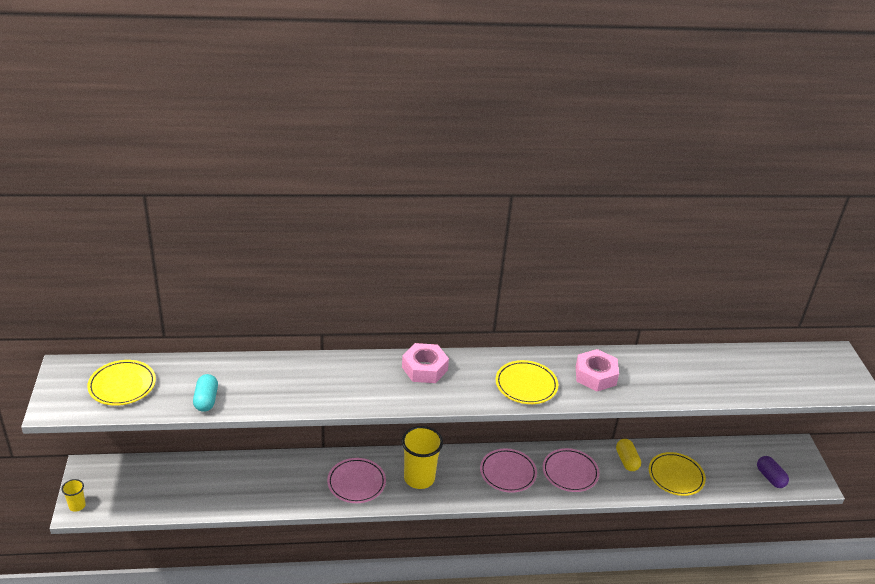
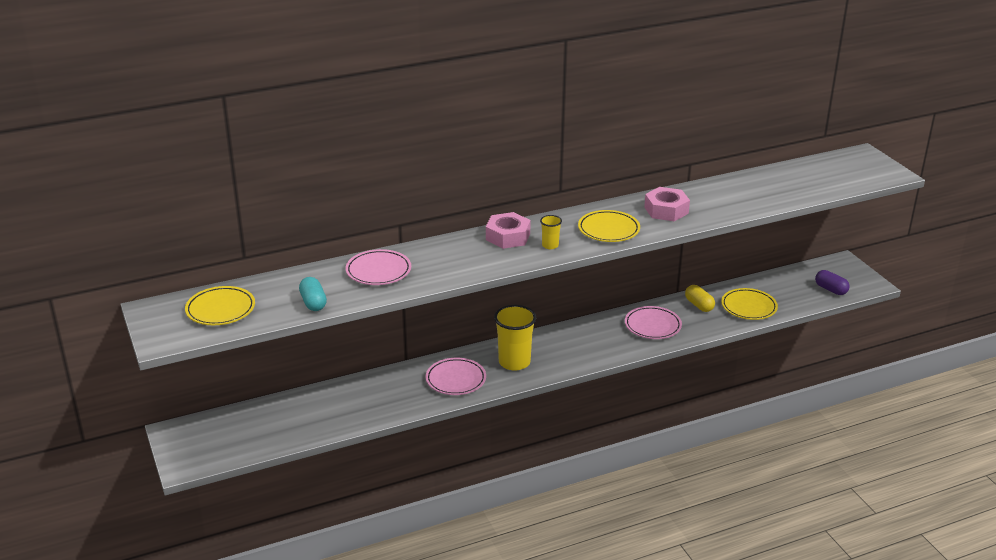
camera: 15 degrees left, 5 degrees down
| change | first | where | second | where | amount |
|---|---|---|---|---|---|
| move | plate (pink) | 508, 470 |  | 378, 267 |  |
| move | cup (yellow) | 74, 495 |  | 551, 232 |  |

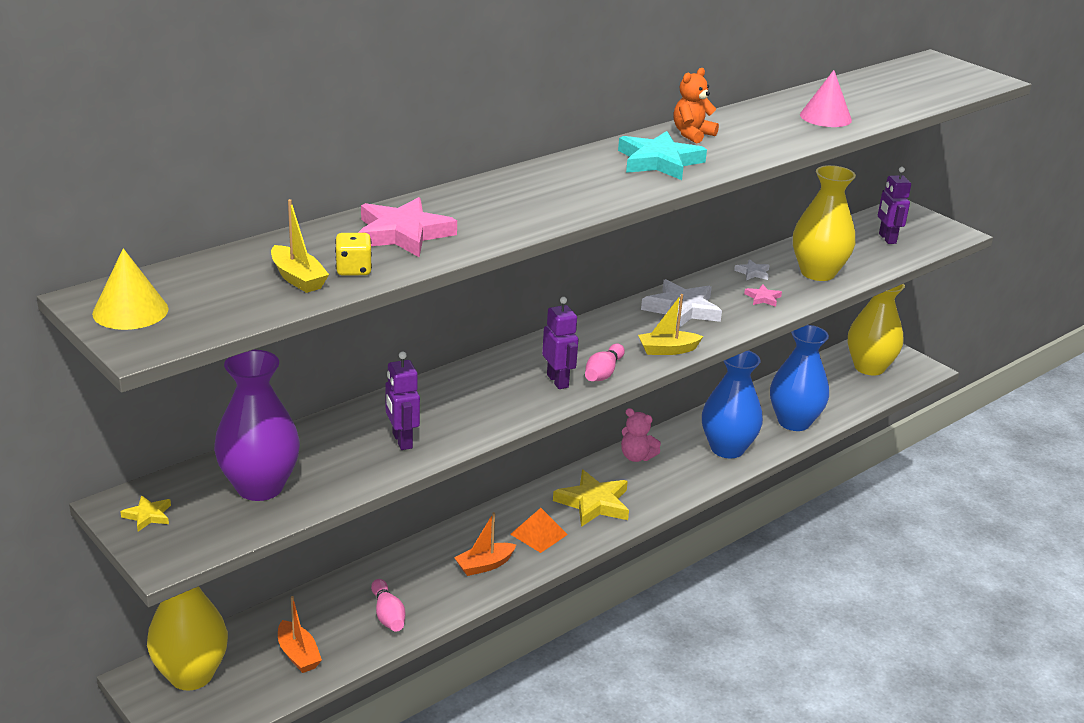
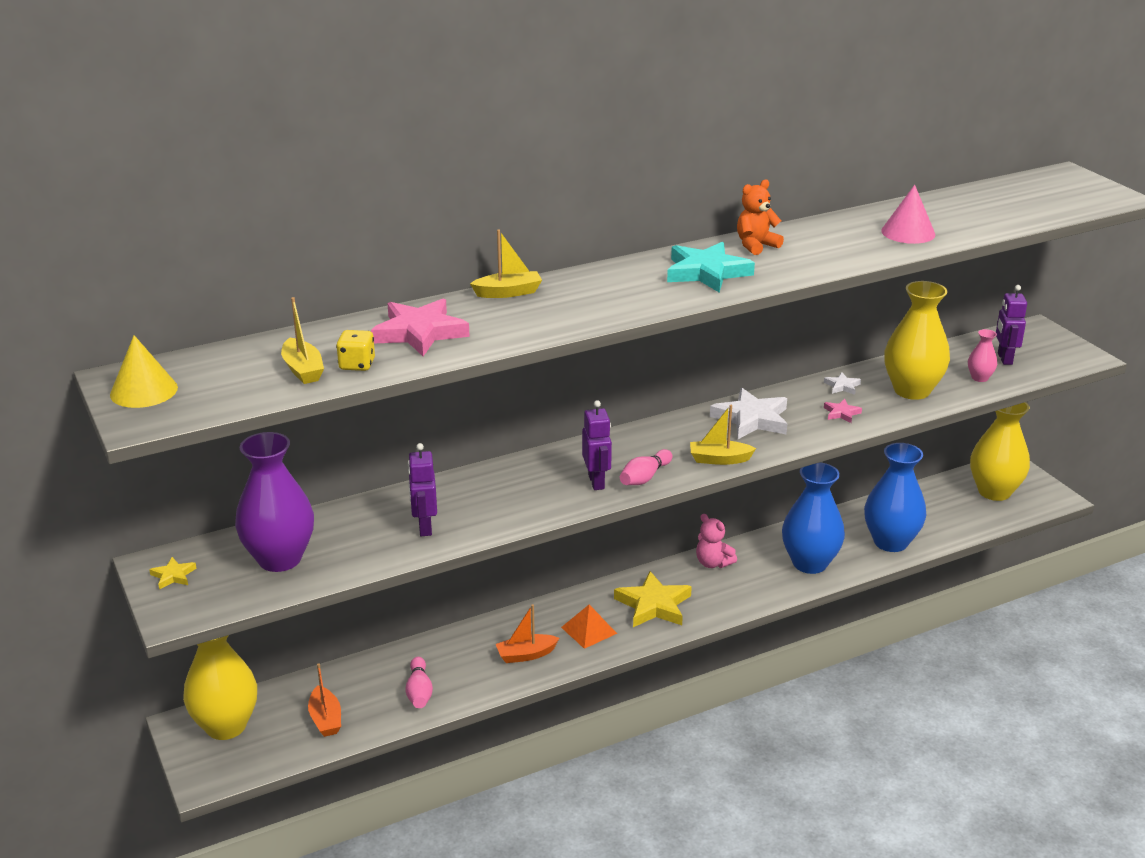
camera: 15 degrees right, 0 degrees up
| change | first | where | second | where | amount |
|---|---|---|---|---|---|
| insert |  |  | sailboat (yellow) | 506, 264 |  |
| insert |  |  | tall vase (pink) | 982, 355 |  |

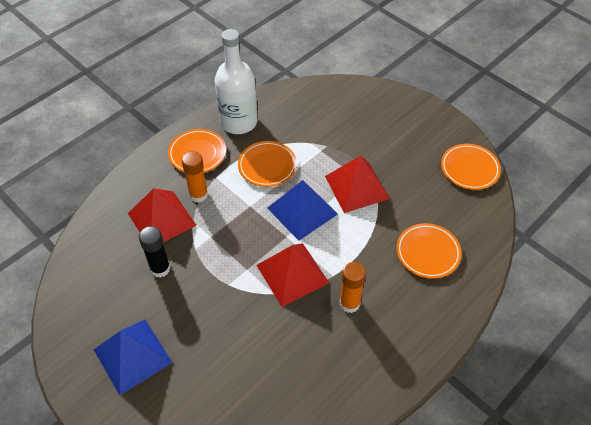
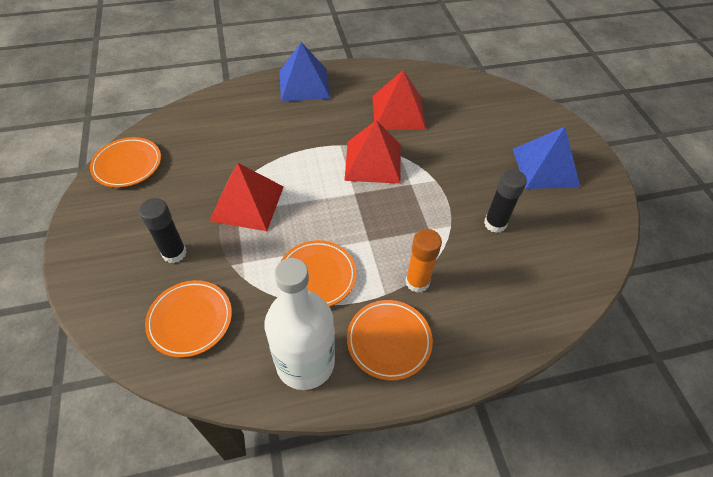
camera: 150 degrees left, 0 degrees up
| change | first | where | second | where | amount |
|---|---|---|---|---|---|
| insert |  |  | glue stick (black) | 163, 230 |  |
| move | plate (bright orange) | 429, 251 |  | 188, 319 |  |
| move | pyramid (cobalt) | 302, 210 |  | 304, 72 |  |
| move | pyramid (crimson) | 162, 215 |  | 399, 100 |  |
| delete | glue stick (bright orange) | 353, 287 |  |  |  |

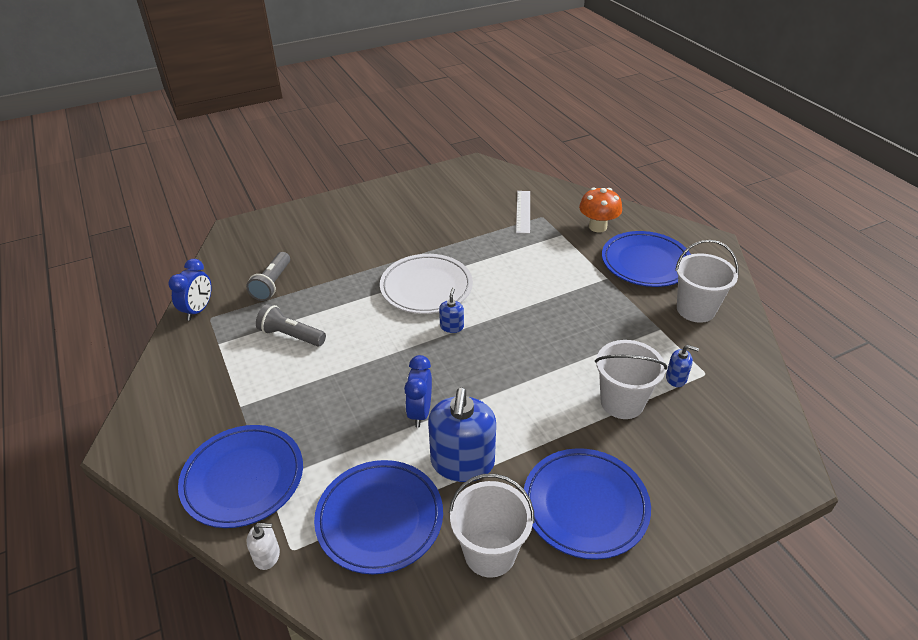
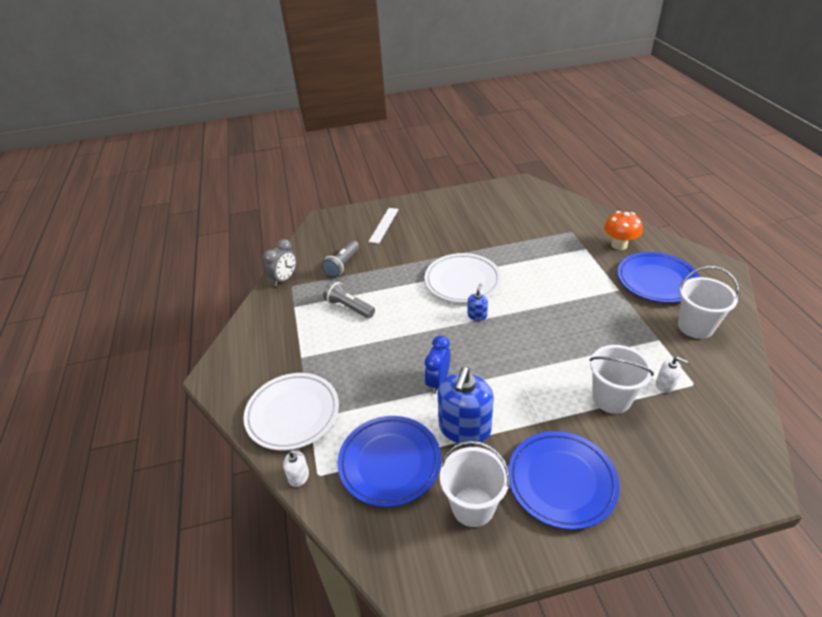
camera: 15 degrees right, 0 degrees up
| change | first | where | second | where | amount |
|---|---|---|---|---|---|
| recolor | plate (cobalt) | 240, 476 | plate (white) | 291, 411 |  |
| recolor | bedside clock (cobalt) | 190, 290 | bedside clock (gray) | 279, 262 |  |
| move | measuring stick (white) | 523, 212 |  | 383, 226 |  |
| recolor | soap pump (cobalt) | 682, 366 | soap pump (white) | 672, 375 |  |

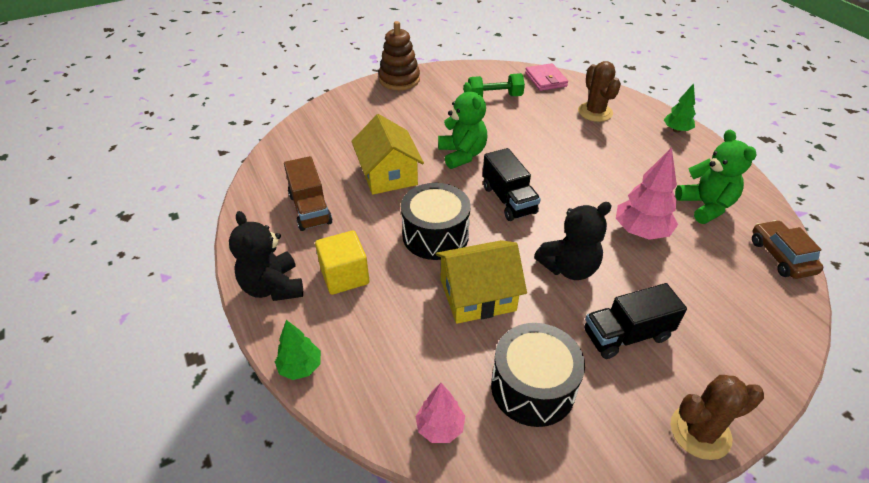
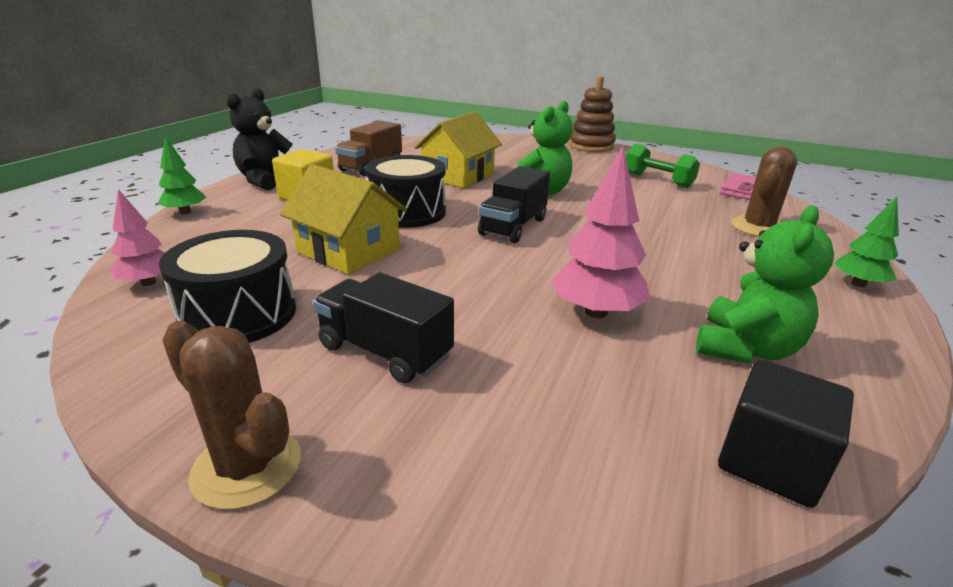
camera: 50 degrees right, 15 degrees down
| change | first | where | second | where | amount |
|---|---|---|---|---|---|
| replace | automobile (brown) | 788, 249 | block (black) | 786, 433 |  |
| delete | teddy (black) | 573, 241 |  |  |  |

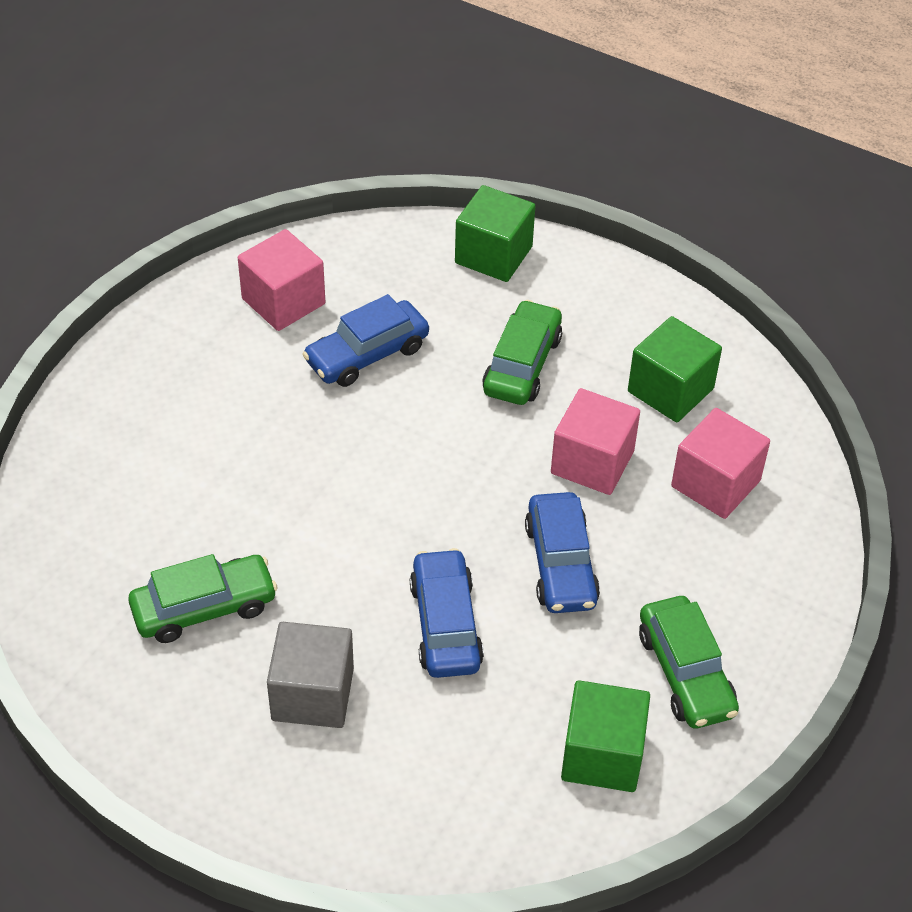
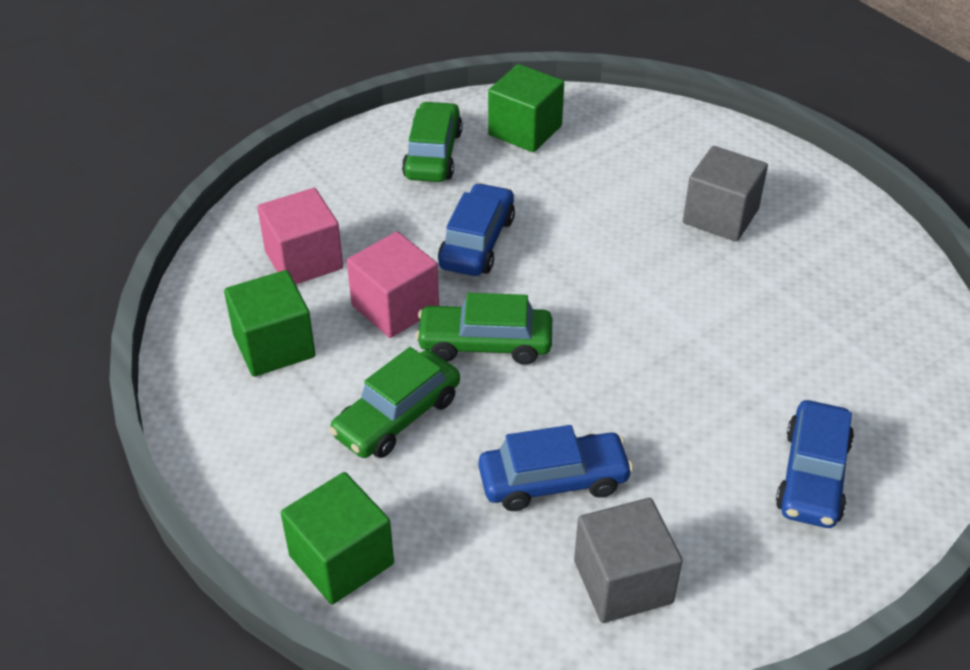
camera: 155 degrees left, 5 degrees down
| change | first | where | second | where | amount |
|---|---|---|---|---|---|
| move | automobile (green) | 203, 598 |  | 483, 329 |  |
| recolor | block (pink) | 281, 280 | block (gray) | 628, 560 |  |
| move | automobile (cobalt) | 447, 613 |  | 815, 464 |  |

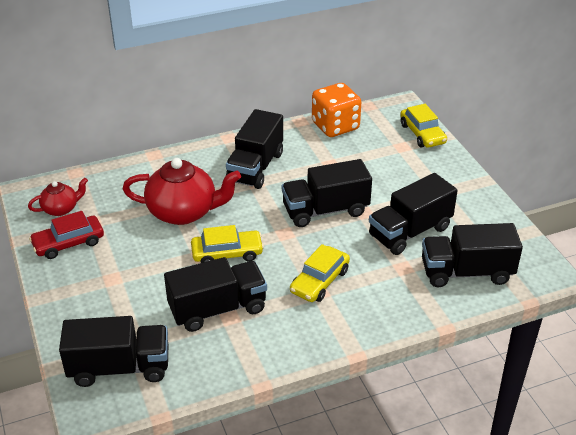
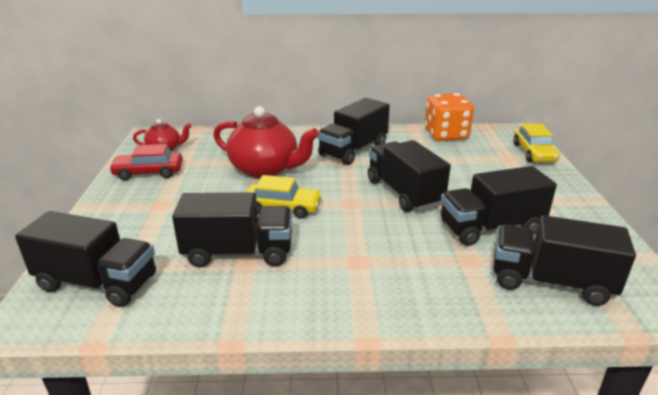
camera: 20 degrees right, 10 degrees down
| change | first | where | second | where | amount |
|---|---|---|---|---|---|
| rotate | truck (black) | 327, 193 |  | 409, 176 | 60 degrees clockwise |
| delete | automobile (yellow) | 320, 273 |  |  |  |

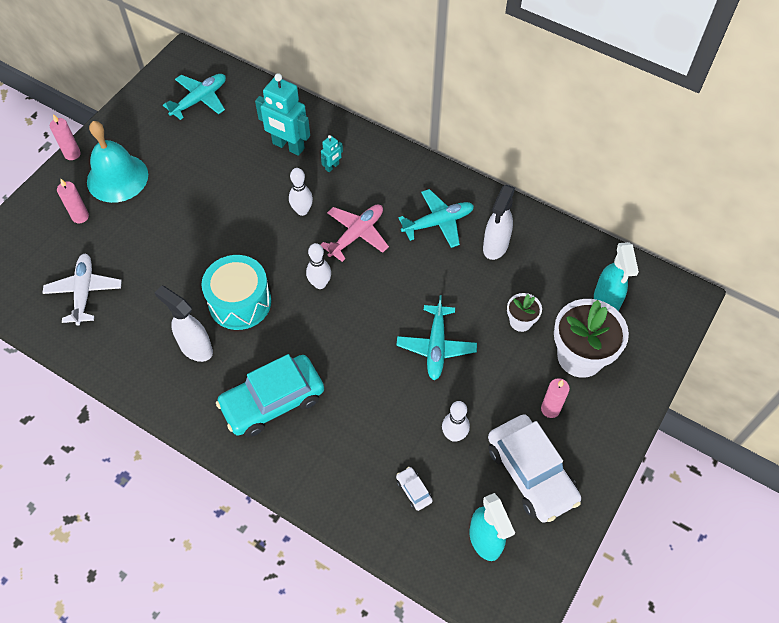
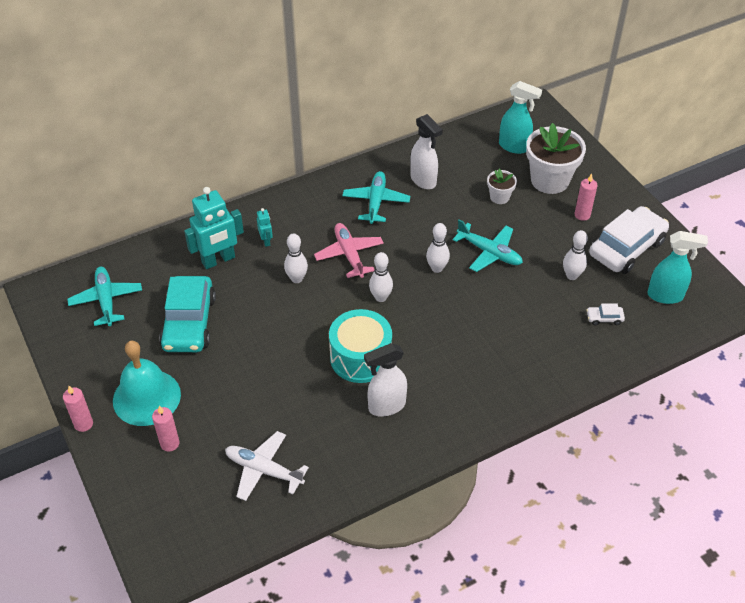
camera: 60 degrees left, 10 degrees down
| change | first | where | second | where | amount |
|---|---|---|---|---|---|
| move | automobile (teal) | 270, 395 |  | 187, 314 |  |
| insert |  |  | bowling pin (white) | 438, 248 |  |
| rotate | automobile (white) | 534, 468 |  | 629, 240 | 45 degrees counterclockwise |

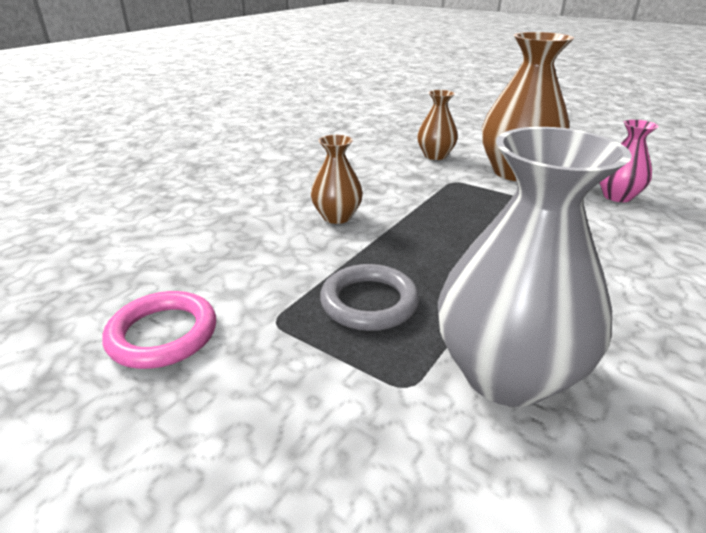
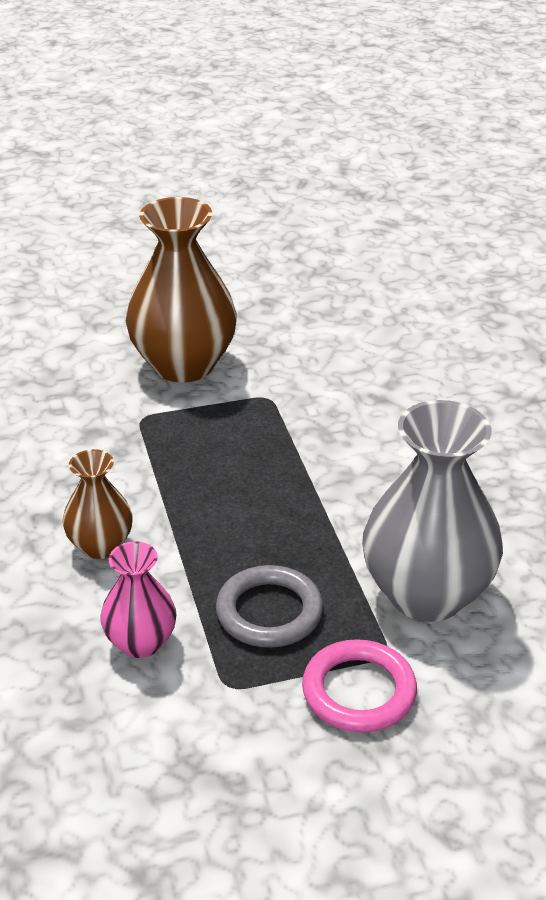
camera: 50 degrees left, 5 degrees up
| change | first | where | second | where | amount |
|---|---|---|---|---|---|
| move | tall vase (pink) | 629, 160 |  | 138, 599 |  |
| move | torus (pink) | 159, 330 |  | 359, 686 |  |
| delete | tall vase (brown) | 437, 125 |  |  |  |

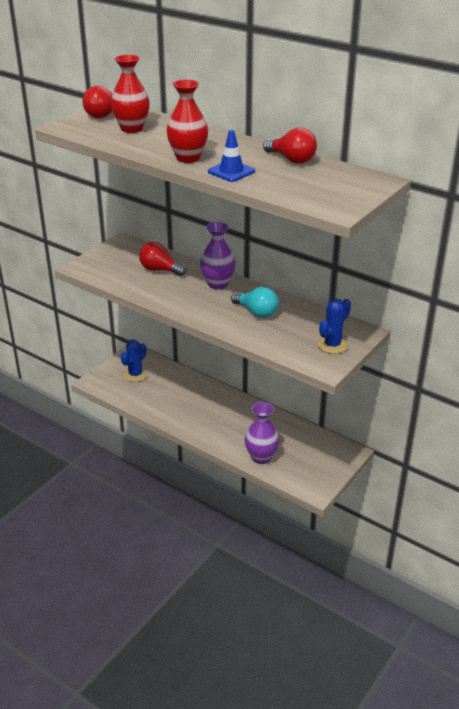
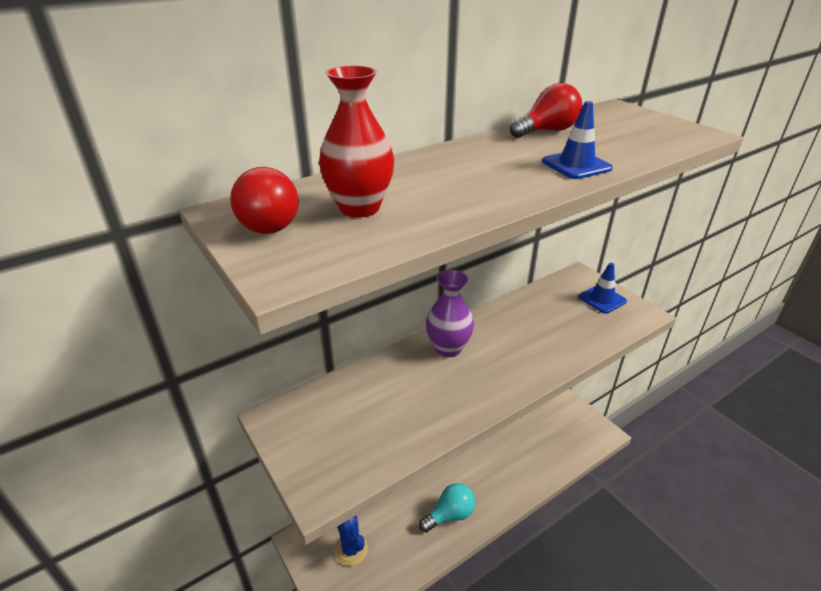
camera: 70 degrees left, 0 degrees up
| change | first | where | second | where | amount |
|---|---|---|---|---|---|
| move | light bulb (teal) | 255, 302 |  | 447, 508 |  |
| replace | prickly plant (cobalt) | 334, 326 | road cone (cobalt) | 603, 288 |  |
| delete | light bulb (crimson) | 162, 259 |  |  |  |
| delete | tall vase (crimson) | 187, 121 |  |  |  |
| delete | tall vase (royal purple) | 262, 433 |  |  |  |

